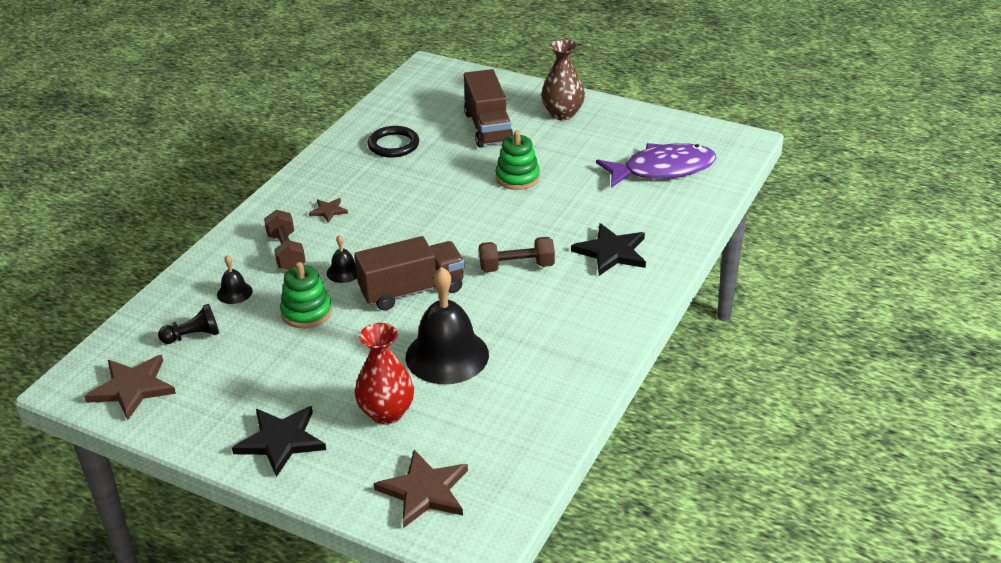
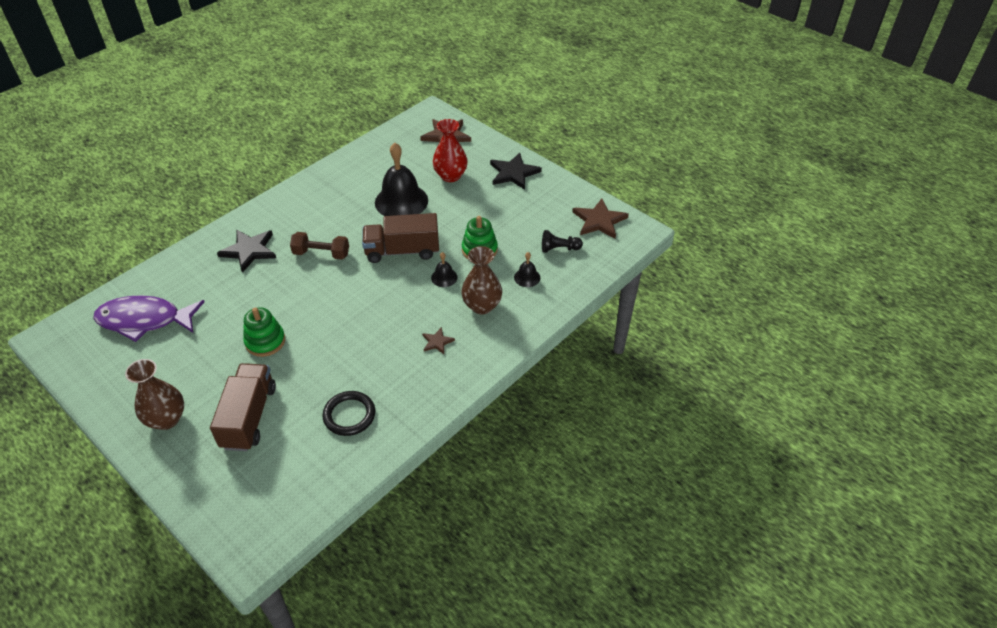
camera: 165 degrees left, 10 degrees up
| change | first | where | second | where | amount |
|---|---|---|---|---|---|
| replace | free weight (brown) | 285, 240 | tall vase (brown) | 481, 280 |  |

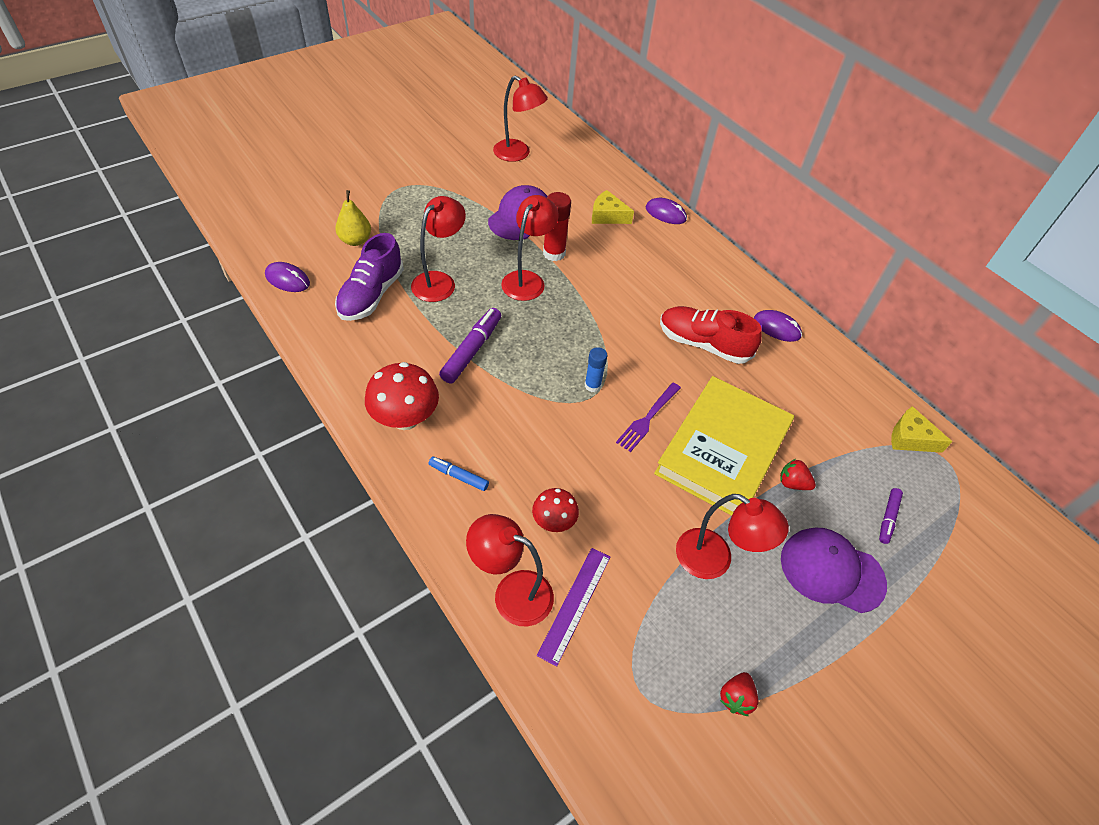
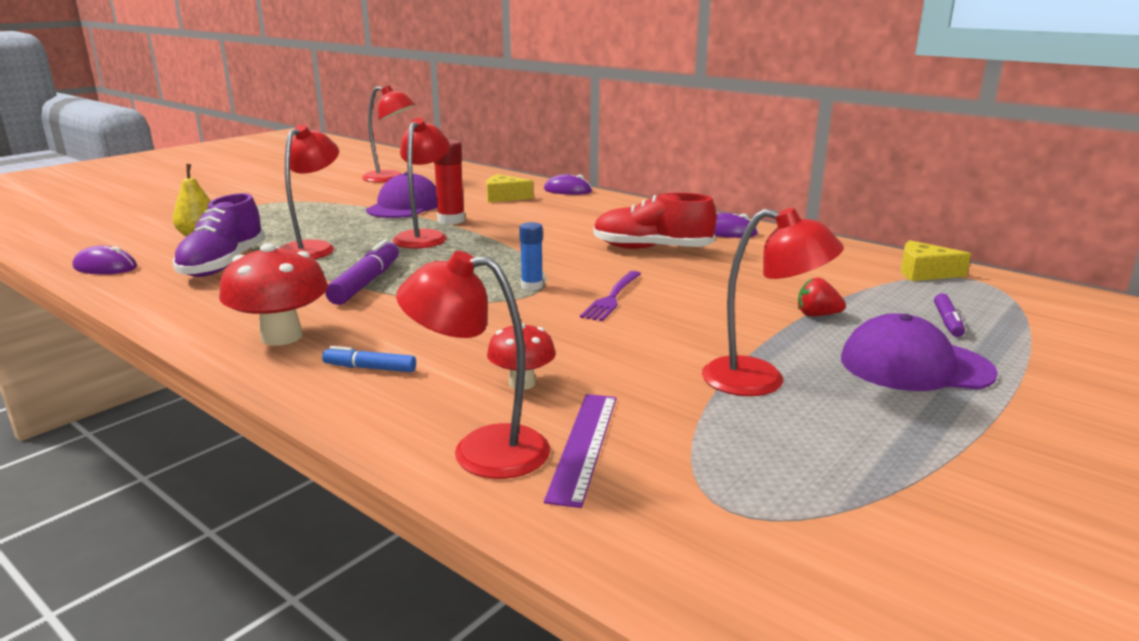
camera: 10 degrees left, 30 degrees down
| change | first | where | second | where | amount |
|---|---|---|---|---|---|
| delete | hardcover (yellow) | 724, 446 |  |  |  |
| delete | toy strawberry (crimson) | 739, 694 |  |  |  |

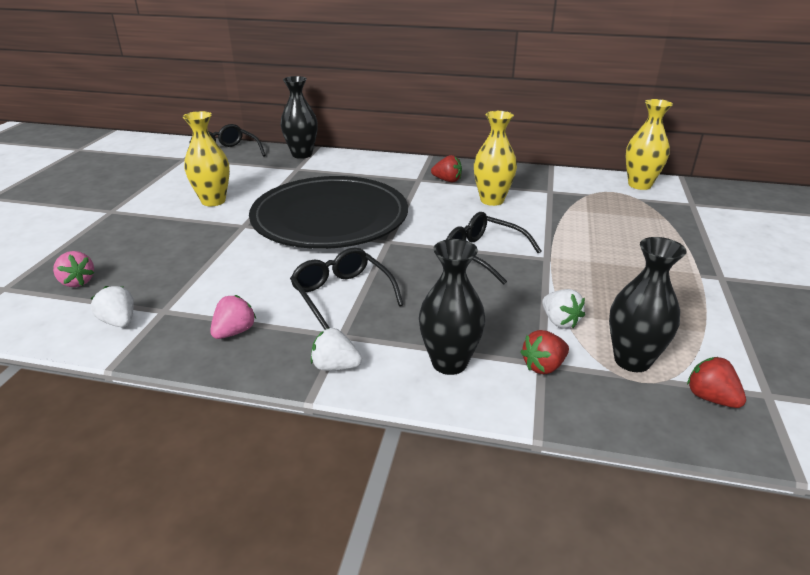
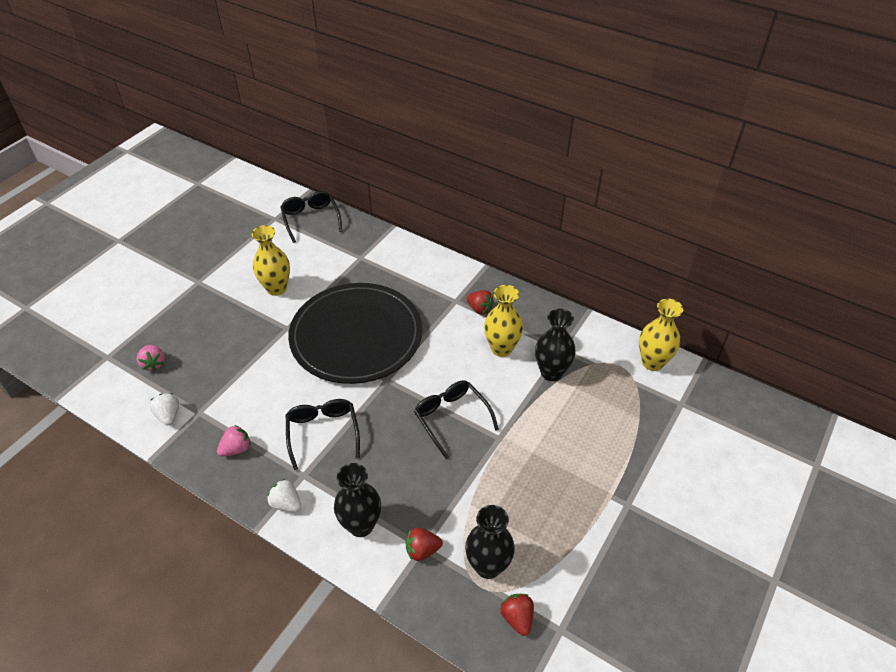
camera: 20 degrees right, 15 degrees up
| change | first | where | second | where | amount |
|---|---|---|---|---|---|
| move | tall vase (black) | 299, 117 |  | 555, 345 |  |
| delete | toy strawberry (white) | 563, 308 |  |  |  |

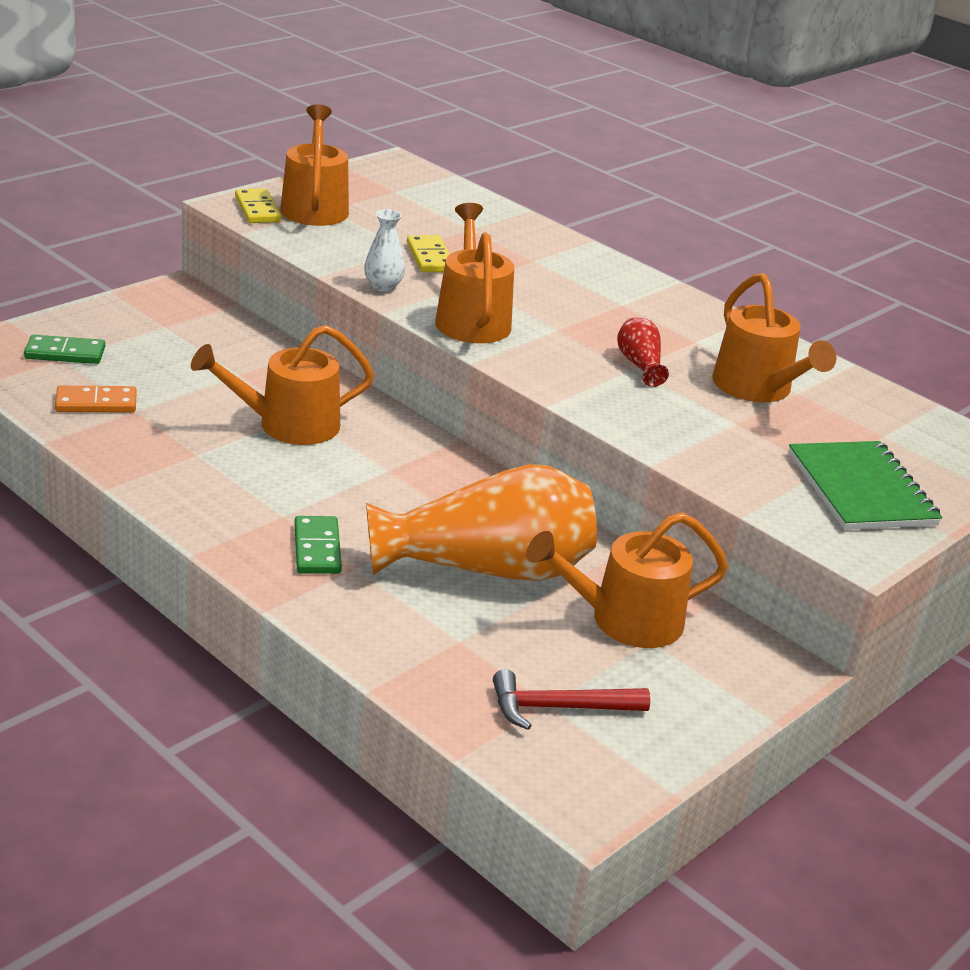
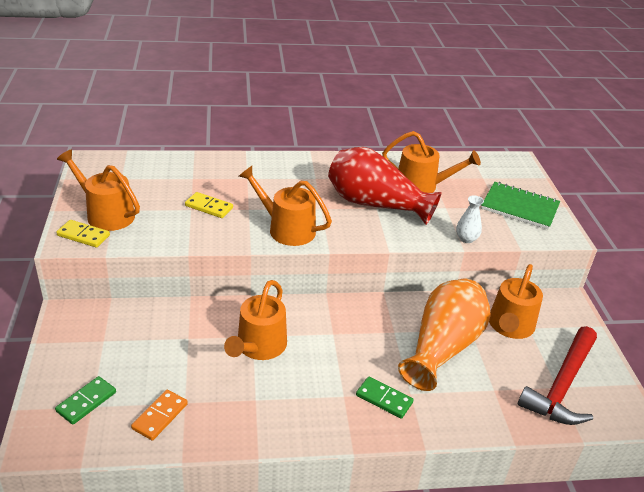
camera: 50 degrees left, 5 degrees up
| change | first | where | second | where | amount |
|---|---|---|---|---|---|
| resize | tall vase (crimson) | 643, 352 |  | 385, 186 | x2.38 |
| move | tall vase (white) | 384, 250 |  | 470, 219 |  |
| resize | claw hammer (crimson) | 571, 699 |  | 557, 375 | x1.69 |

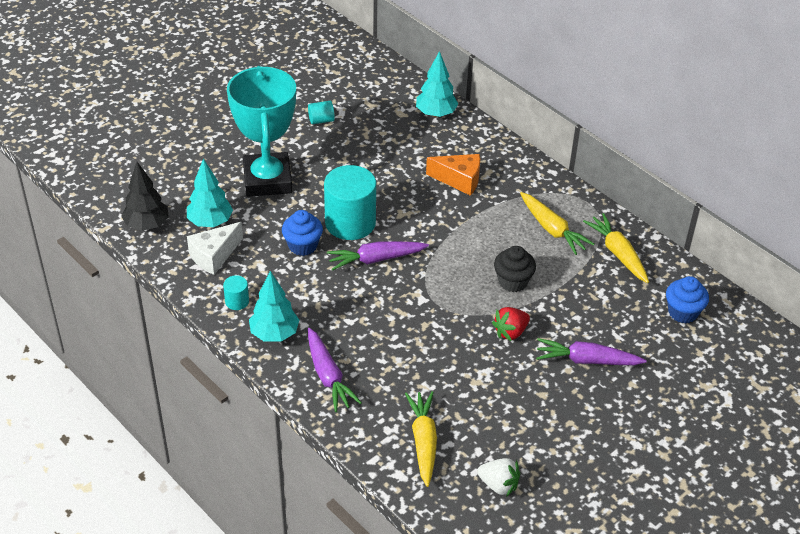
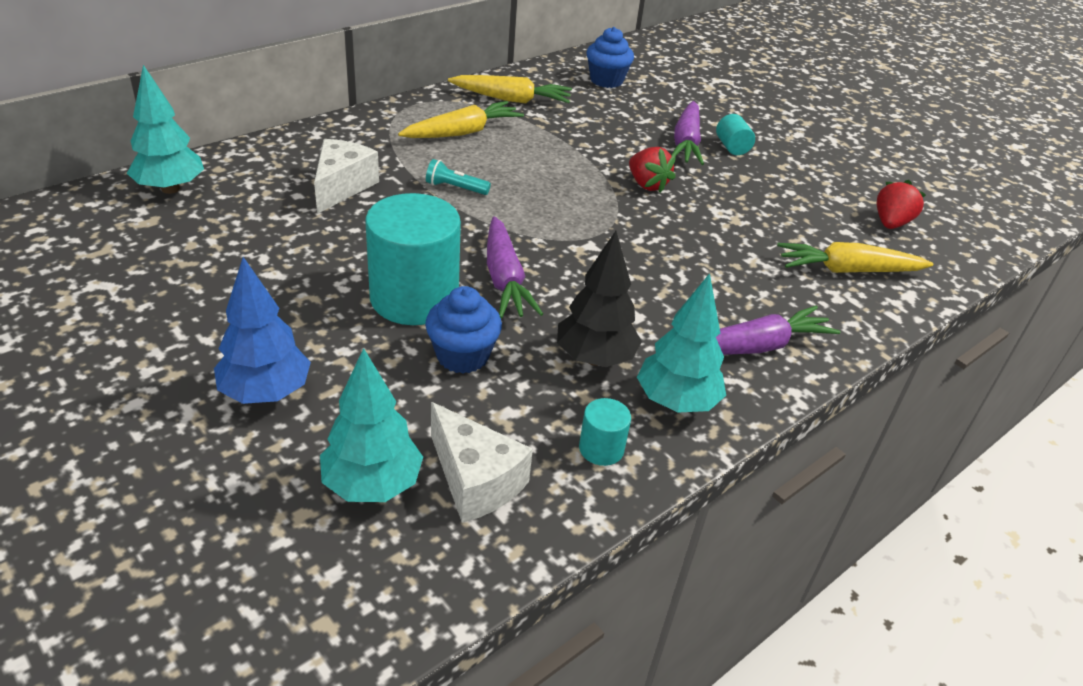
camera: 90 degrees left, 5 degrees down
| change | first | where | second | where | amount |
|---|---|---|---|---|---|
| replace | prize cup (teal) | 261, 131 | toy tree (cobalt) | 262, 330 |  |
| recolor | cheese wedge (bright orange) | 453, 175 | cheese wedge (white) | 346, 176 |  |
| insert |  |  | pocket torch (teal) | 458, 177 |  |
| rotate | carrot (yellow) | 616, 248 |  | 510, 89 | 150 degrees counterclockwise |
| move | toy tree (black) | 144, 196 |  | 599, 299 |  |
| move | cylinder shape (teal) | 321, 112 |  | 735, 134 |  |
| recolor | toy strawberry (white) | 498, 477 | toy strawberry (crimson) | 901, 204 |  |
| delete | muffin (black) | 515, 269 |  |  |  |

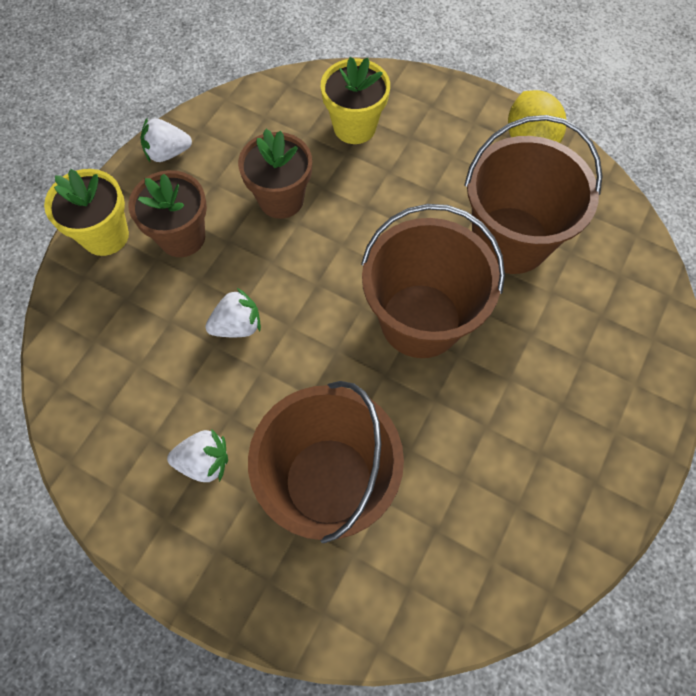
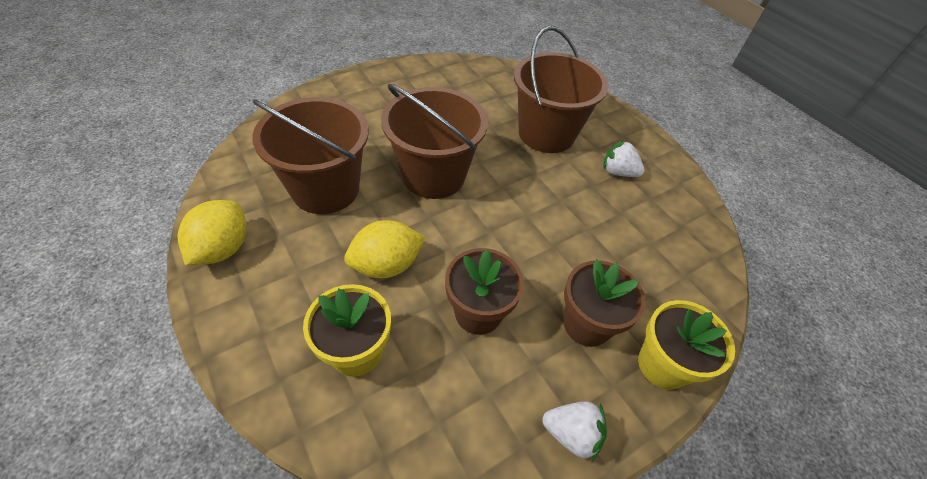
camera: 155 degrees left, 15 degrees down
| change | first | where | second | where | amount |
|---|---|---|---|---|---|
| insert |  |  | citrus fruit (yellow) | 384, 249 |  |
| delete | toy strawberry (white) | 233, 312 |  |  |  |

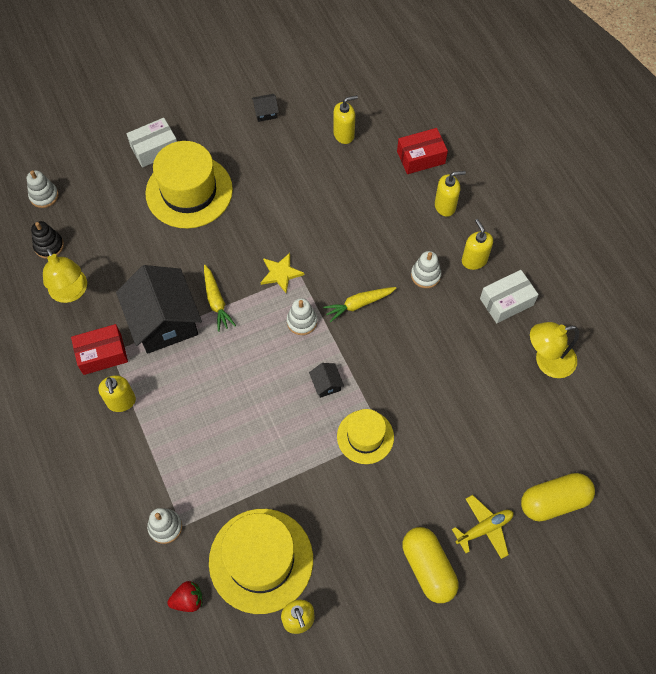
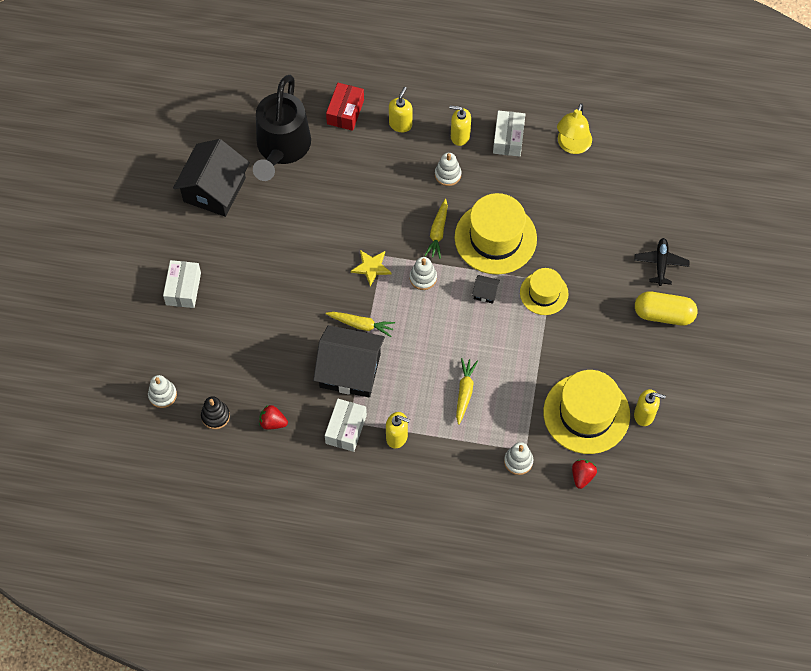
camera: 55 degrees left, 0 degrees up
| change | first | where | second | where | amount |
|---|---|---|---|---|---|
| resize | toy house (black) | 265, 108 |  | 211, 178 | x2.50 |
| replace | soap pump (yellow) | 345, 119 | watering pot (black) | 282, 128 |  |
| replace | lamp (yellow) | 65, 275 | toy strawberry (crimson) | 273, 417 |  |
| recolor | parcel (crimson) | 99, 349 | parcel (white) | 346, 425 |  |
| move | hat (yellow) | 189, 185 |  | 496, 234 |  |
| insert |  |  | carrot (yellow) | 467, 391 |  |
| recolor | aeroplane (yellow) | 482, 527 | aeroplane (black) | 662, 262 |  |
| delete | pill (yellow) | 558, 497 |  |  |  |

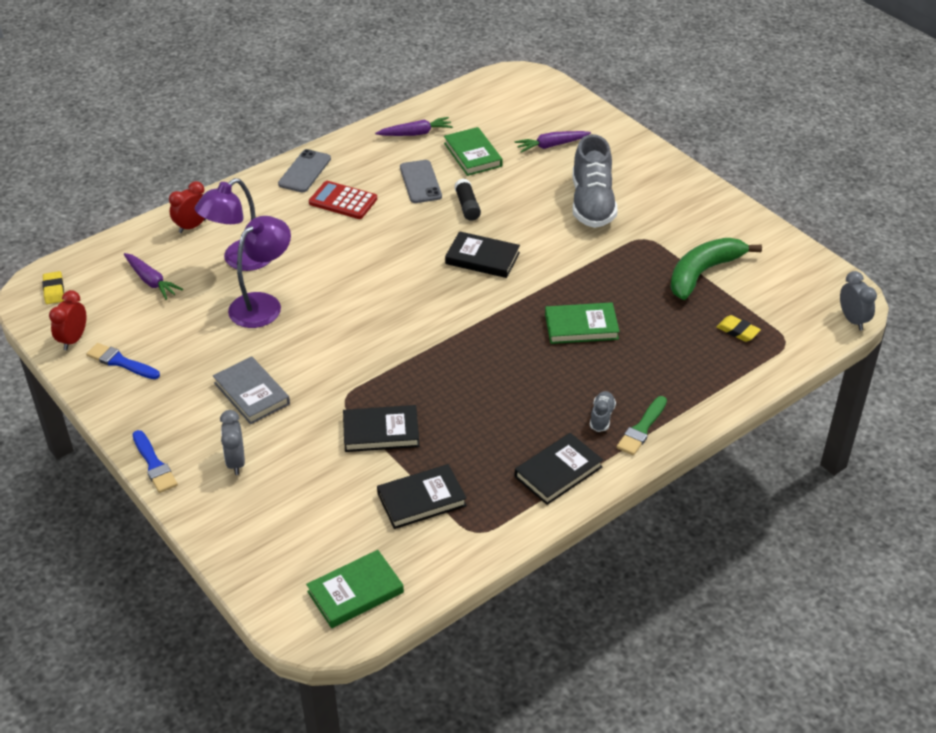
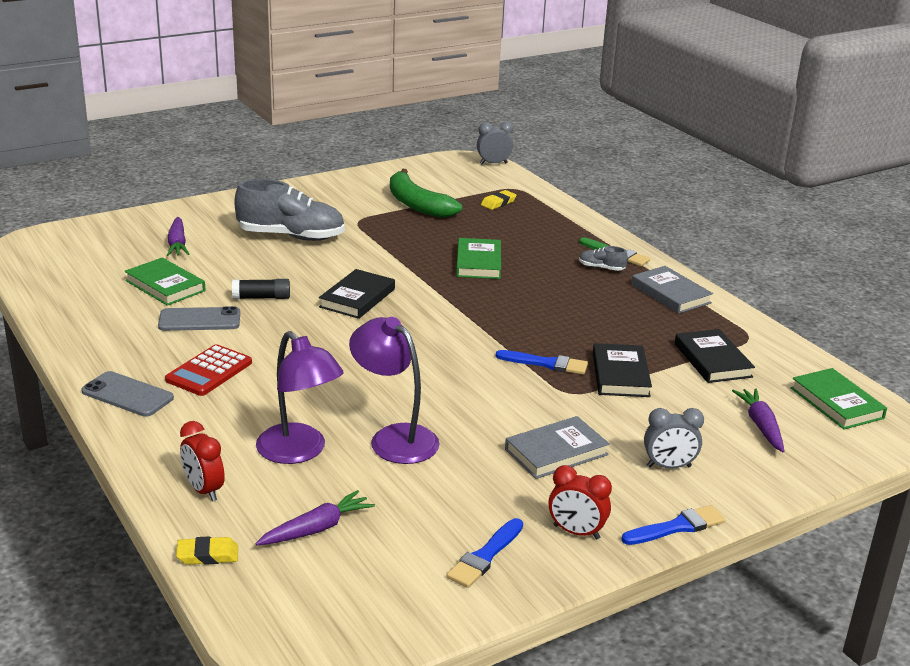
camera: 85 degrees left, 15 degrees down
| change | first | where | second | where | amount |
|---|---|---|---|---|---|
| rotate | hardcover (green) | 473, 151 |  | 165, 282 | 60 degrees clockwise |
| move | gum eraser (yellow) | 53, 287 |  | 207, 550 |  |
| insert |  |  | brush (cobalt) | 542, 362 |  |
| move | bedside clock (crimson) | 67, 320 |  | 580, 502 |  |
| recolor | hardcover (black) | 559, 469 | hardcover (gray) | 672, 290 |  |
| move | carrot (royal purple) | 414, 126 |  | 758, 420 |  |

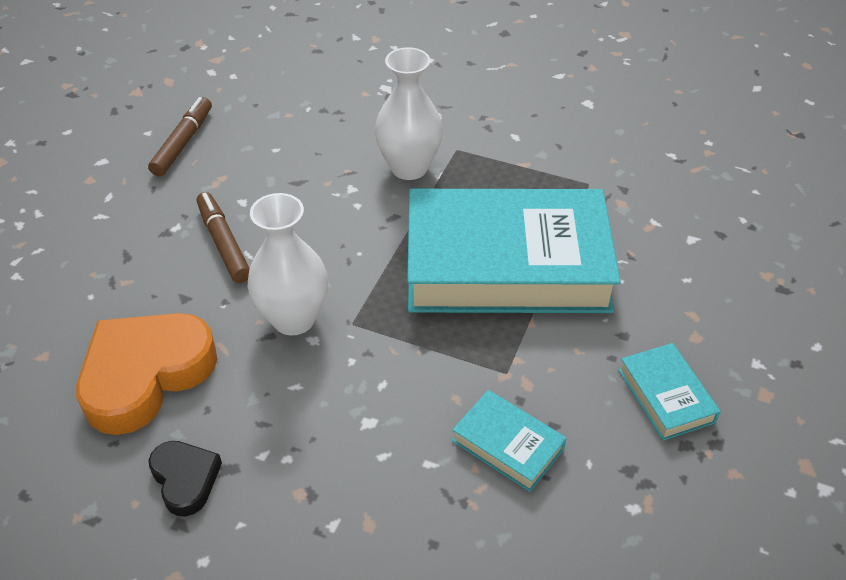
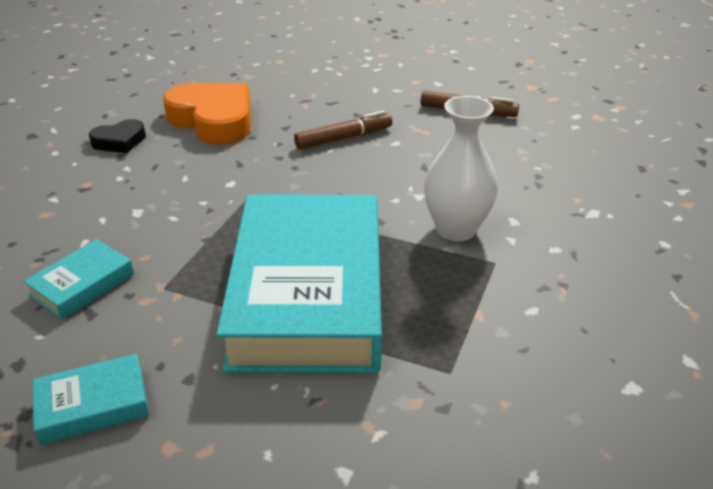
camera: 90 degrees right, 10 degrees down
| change | first | where | second | where | amount |
|---|---|---|---|---|---|
| delete | tall vase (white) | 288, 264 |  |  |  |

